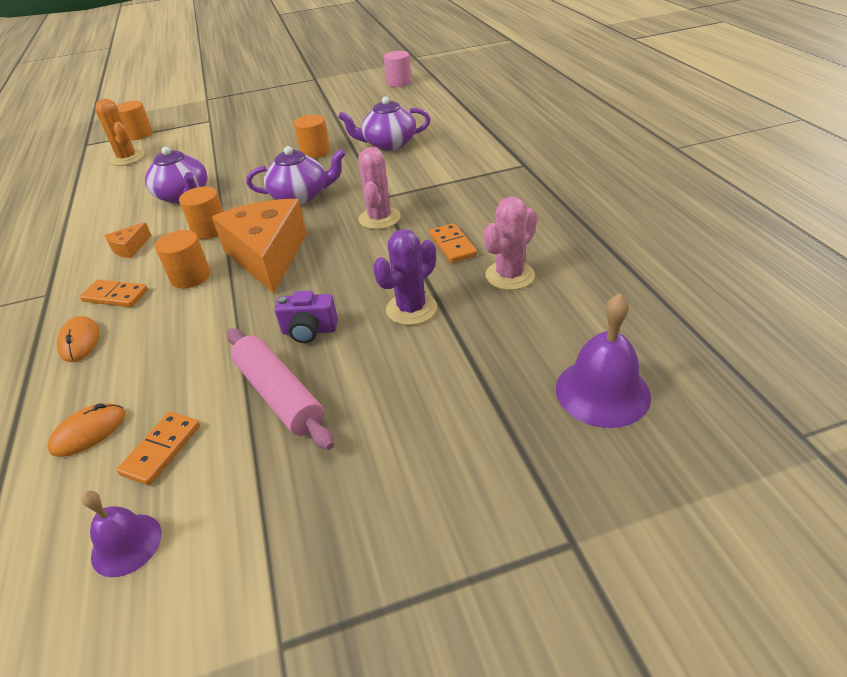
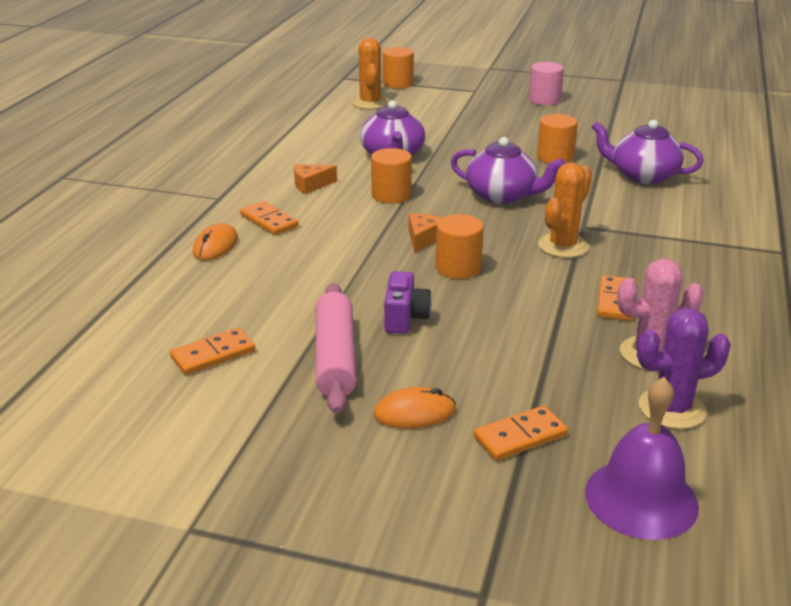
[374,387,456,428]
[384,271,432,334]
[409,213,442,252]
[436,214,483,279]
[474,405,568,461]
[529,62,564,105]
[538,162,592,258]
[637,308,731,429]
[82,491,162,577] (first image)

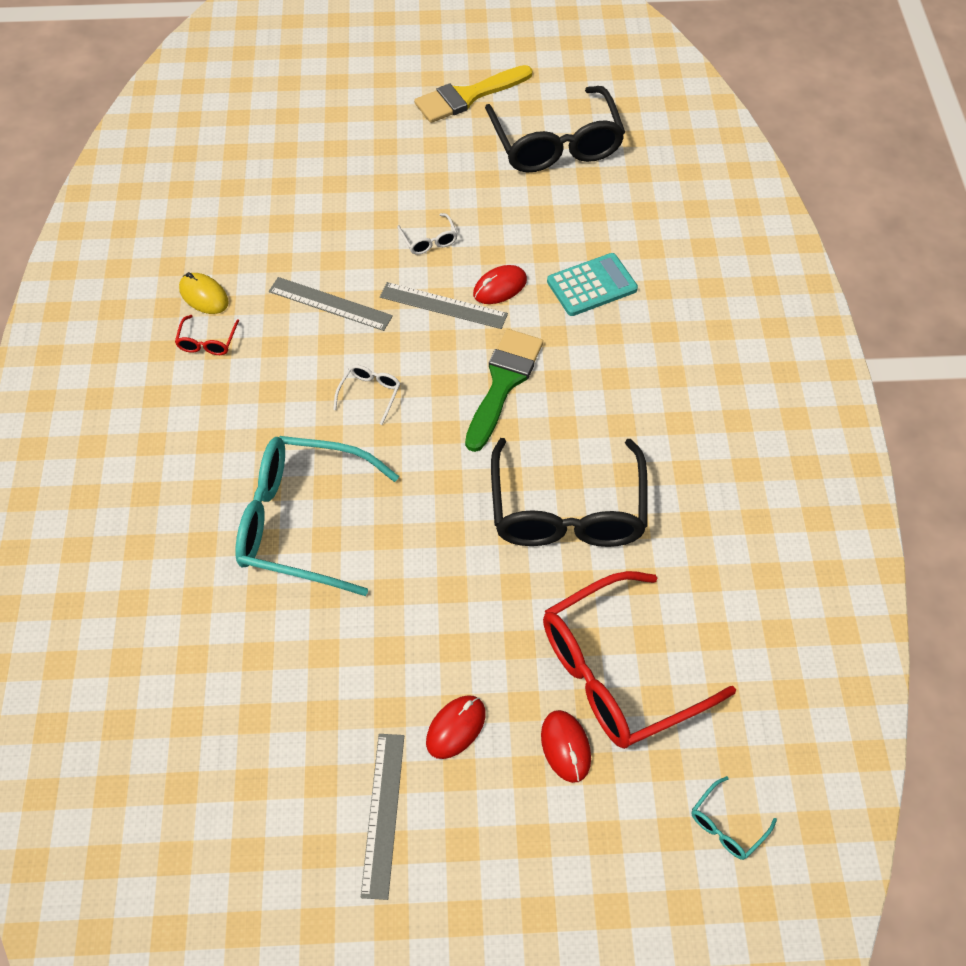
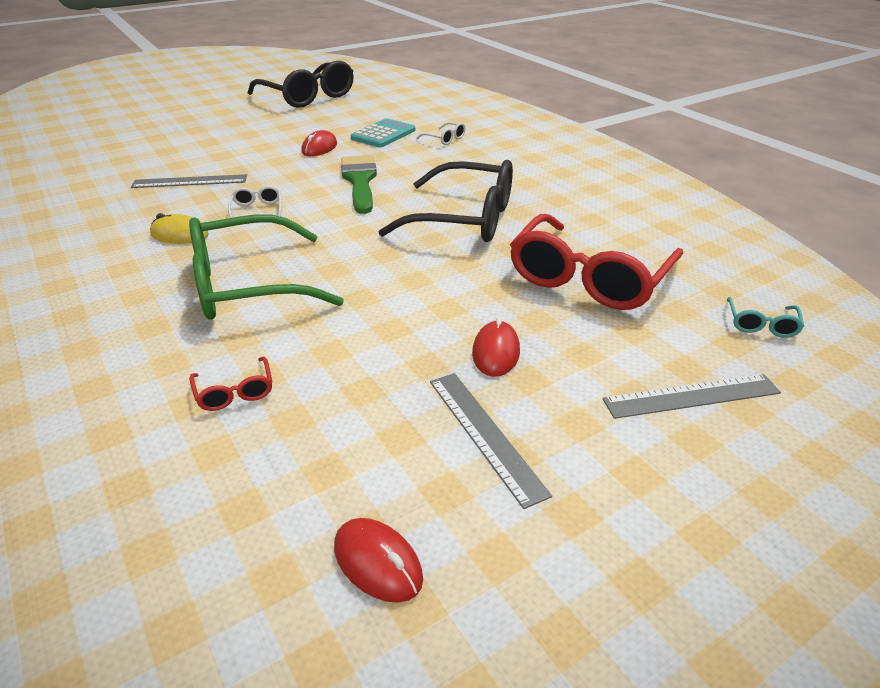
[150,213,209,244]
[189,214,344,320]
[189,357,272,411]
[334,518,423,603]
[378,160,513,242]
[416,122,466,145]
[602,374,781,419]
[414,65,532,123] (first image)

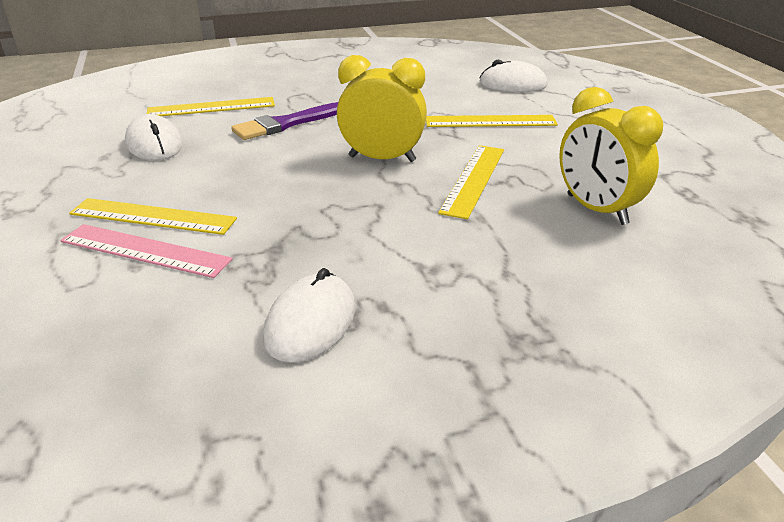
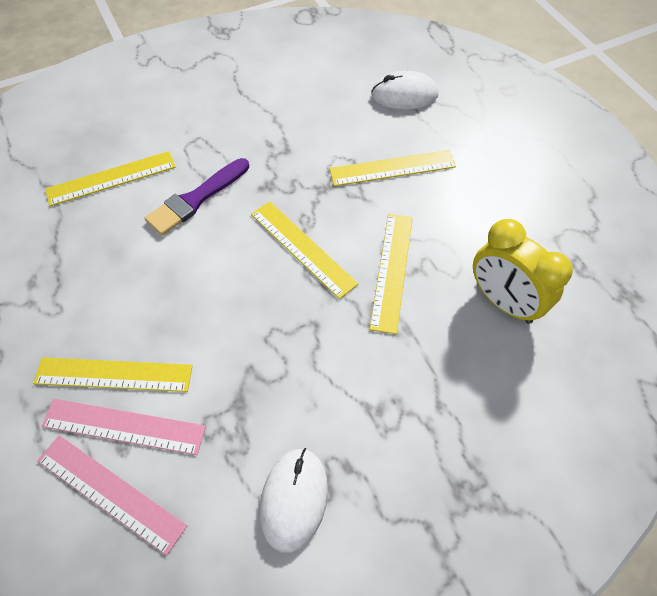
[37,435,187,556]
[251,201,359,299]
[125,114,183,160] (first image)

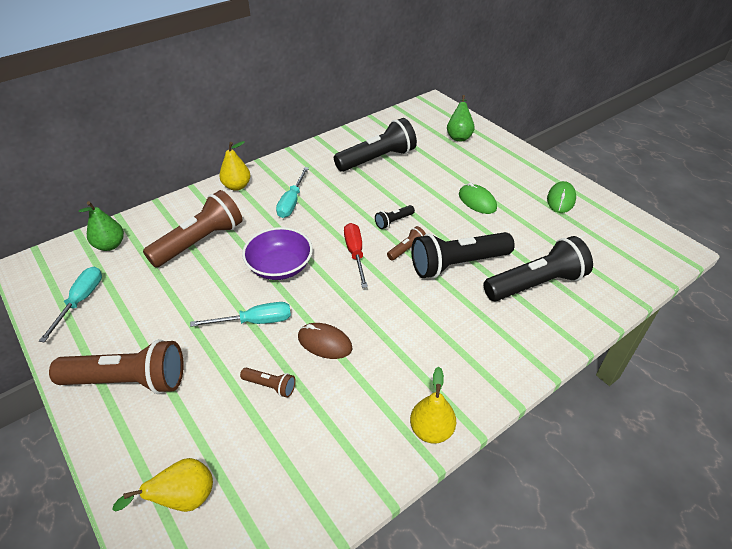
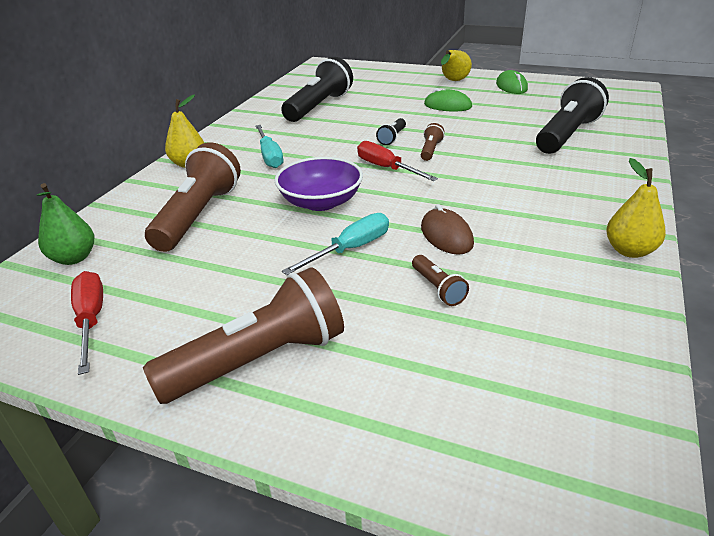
[71,271,103,375]
[412,255,469,306]
[421,204,474,255]
[441,50,472,81]
[411,232,515,278] (first image)
[447,95,475,141] (first image)

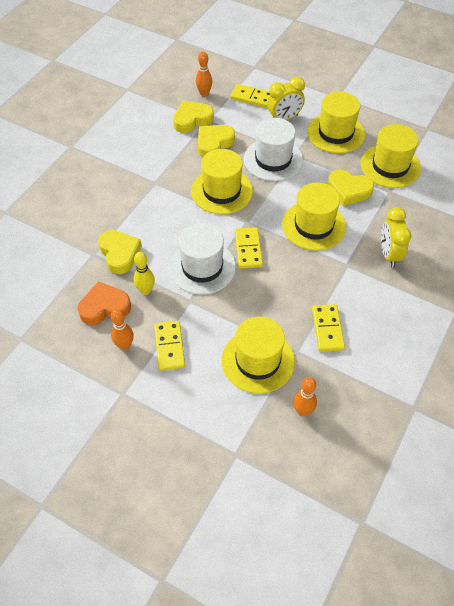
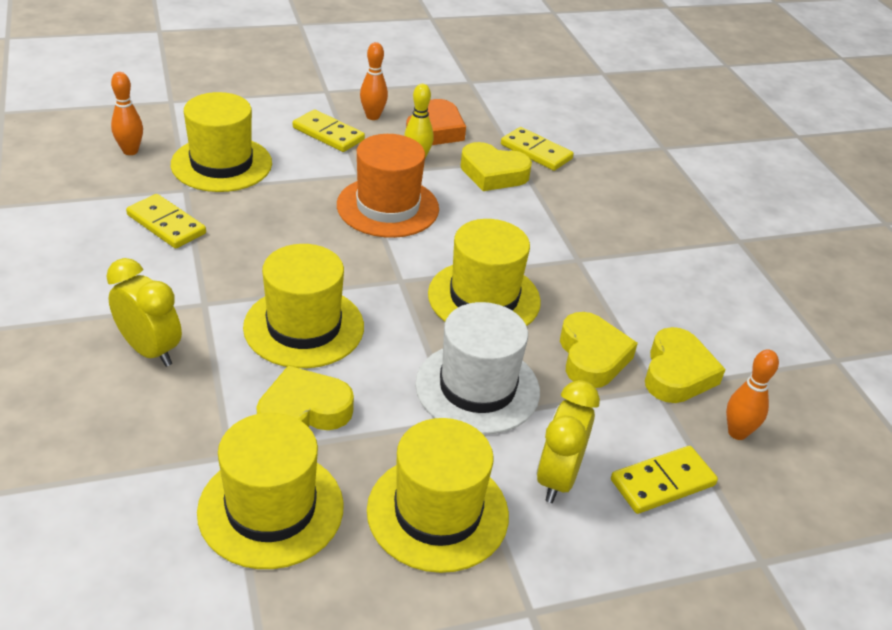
[337,134,439,238]
[501,127,574,171]

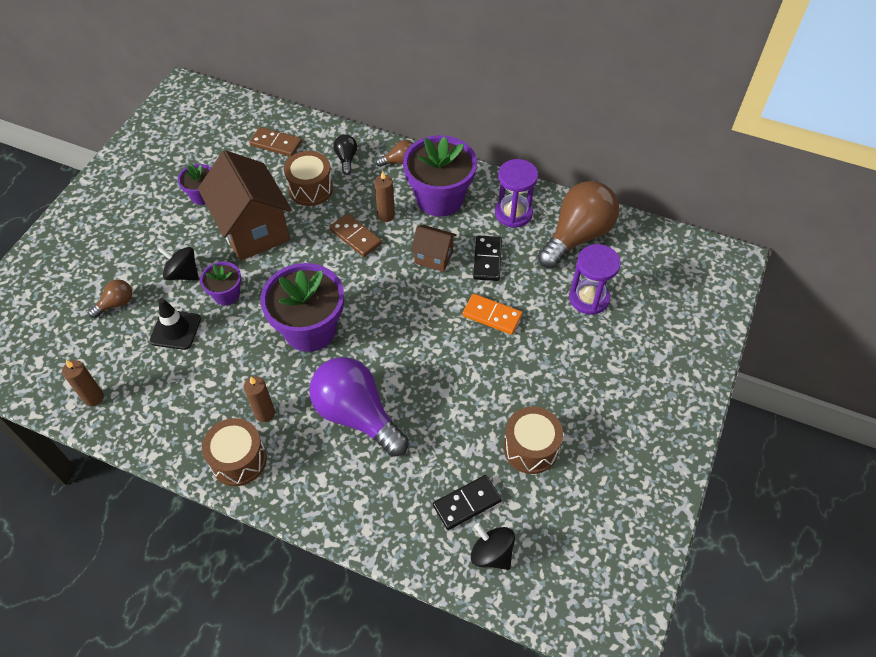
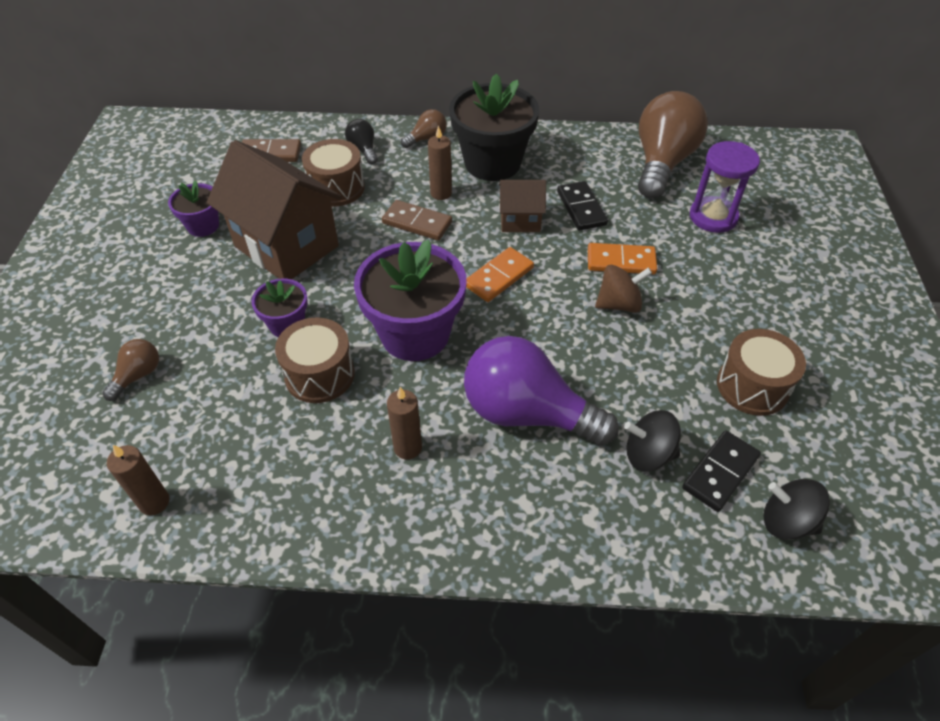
[275,317,355,403]
[449,73,539,181]
[466,247,534,302]
[595,265,652,313]
[624,410,681,472]
[150,298,201,350] (first image)
[495,159,538,228] (first image)

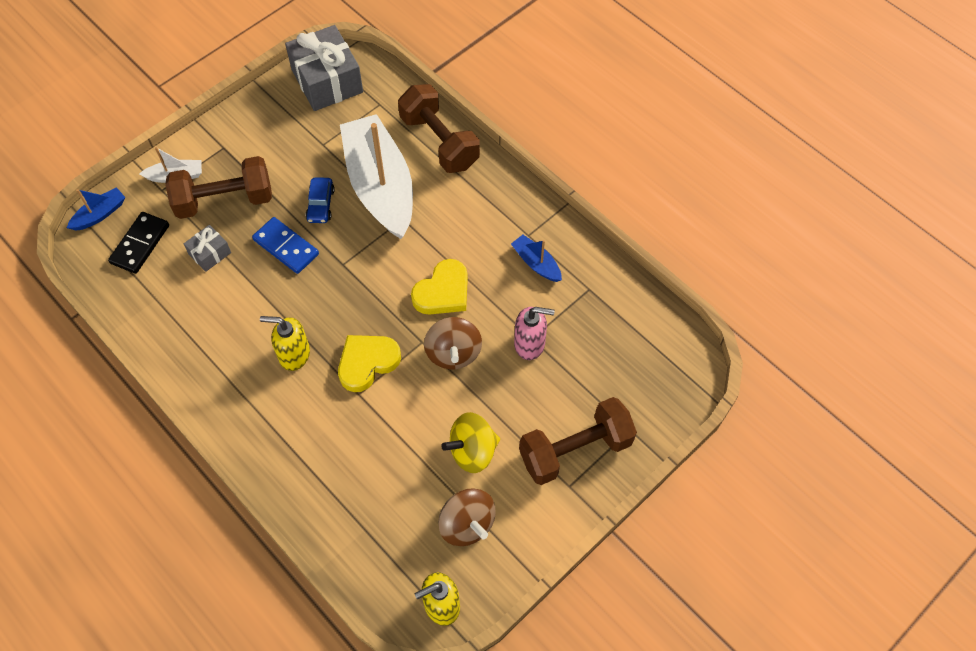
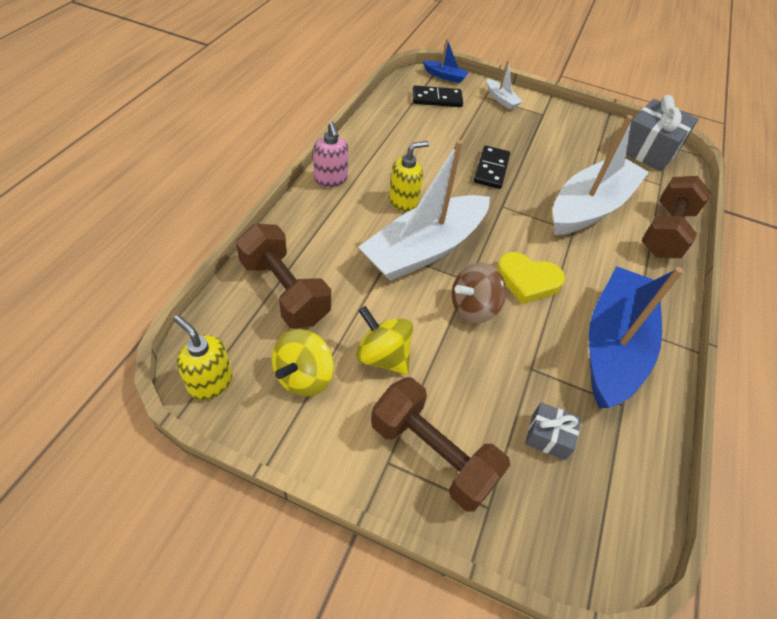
[236,224,331,328]
[272,329,334,397]
[313,122,349,187]
[358,140,490,281]
[389,141,429,212]
[474,146,510,189]
[525,402,581,460]
[589,266,683,408]
[306,177,335,223] (first image)

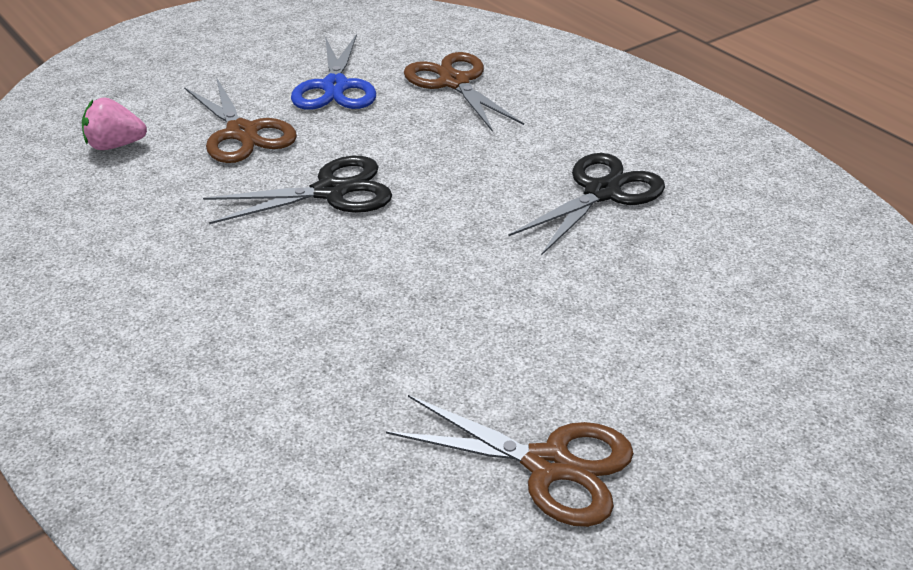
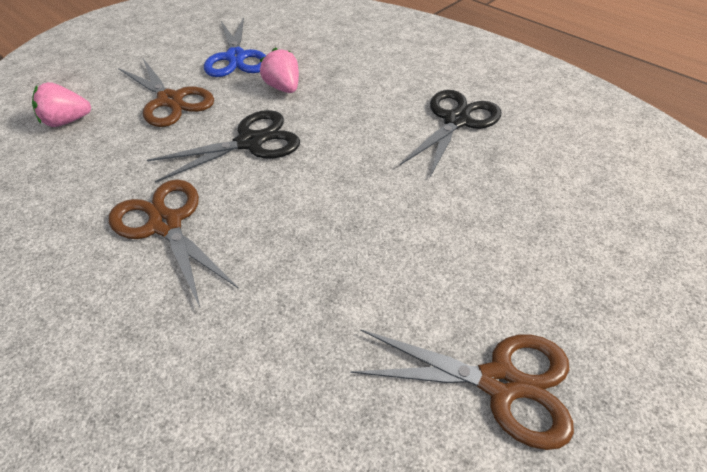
[109,179,239,307]
[260,47,299,93]

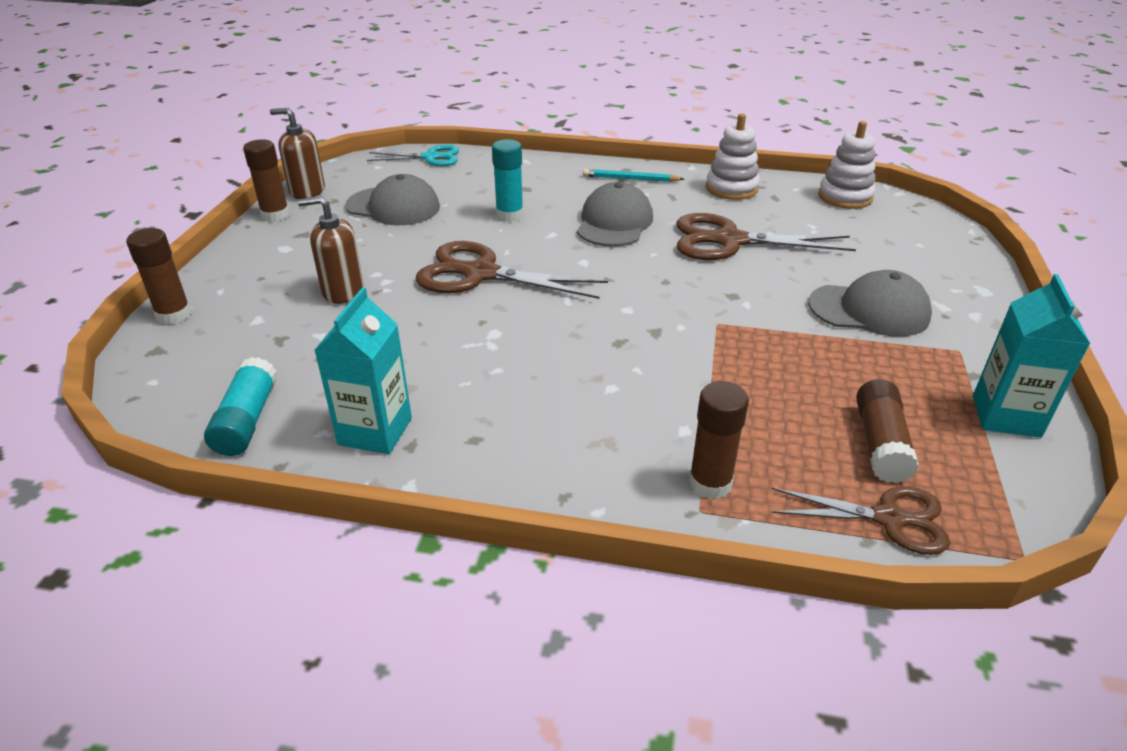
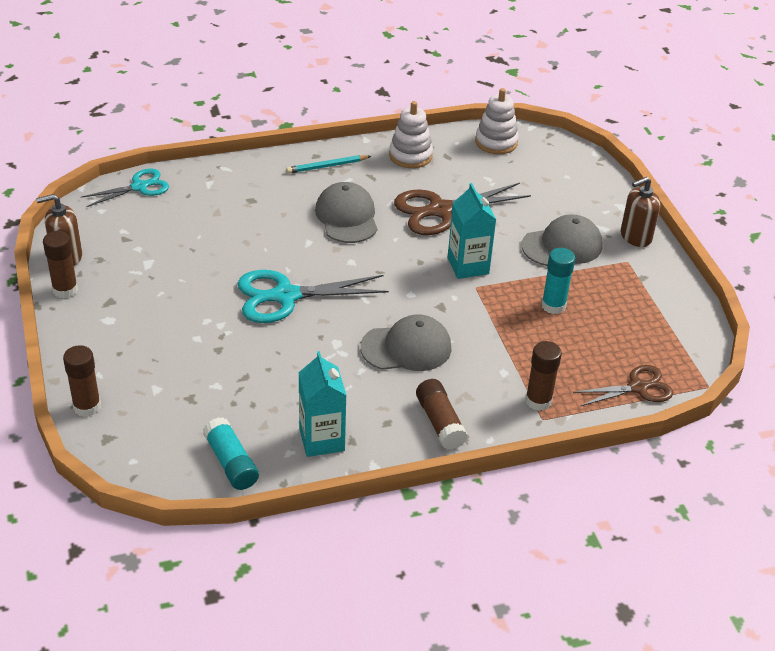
[238,270,389,323]
[360,314,452,371]
[416,379,468,450]
[448,183,496,279]
[541,248,575,314]
[621,177,660,247]

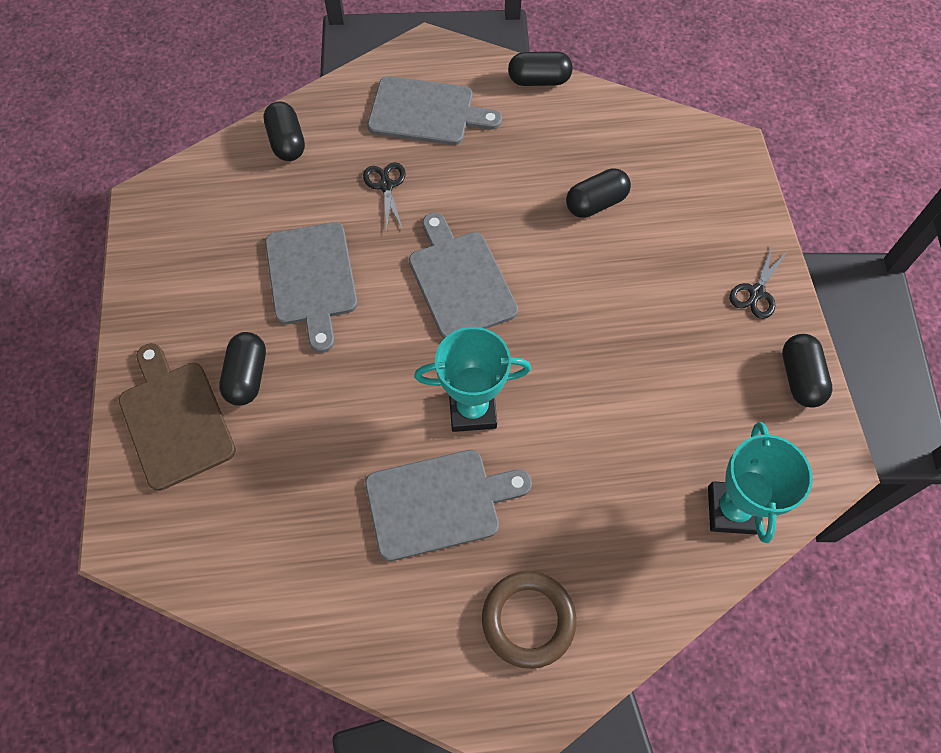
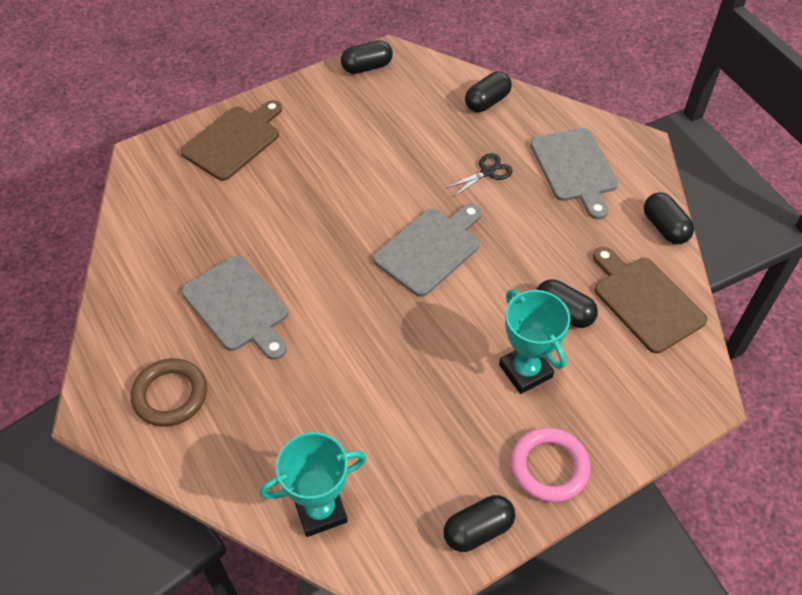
[341,40,393,74]
[499,289,570,394]
[511,427,591,502]
[593,247,707,354]
[265,222,358,353] (first image)

